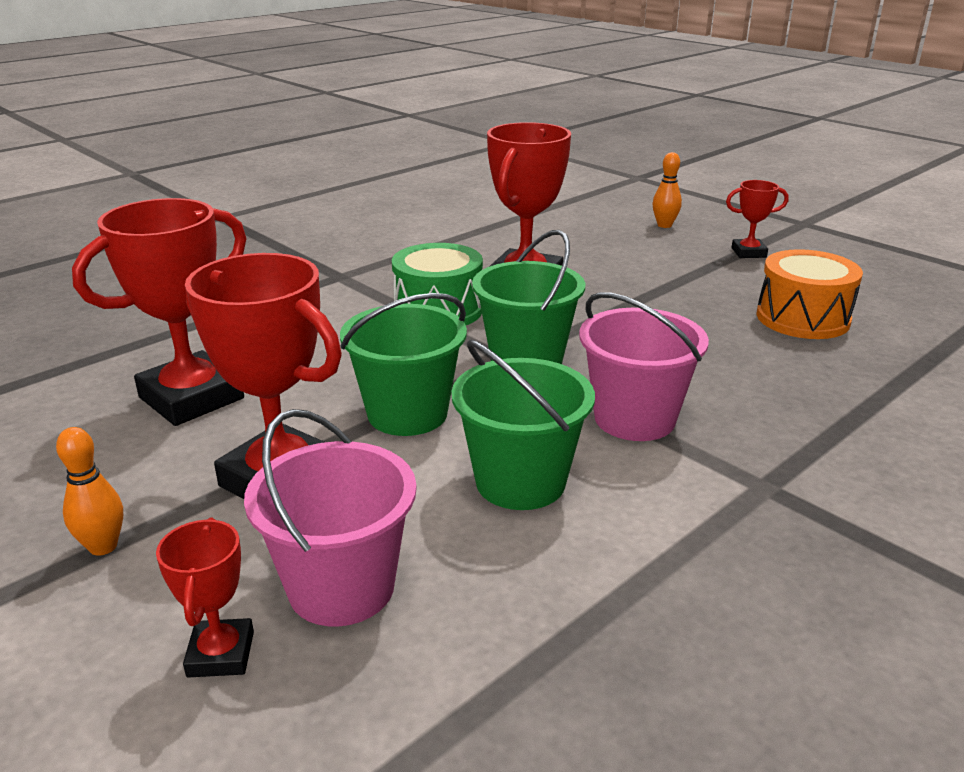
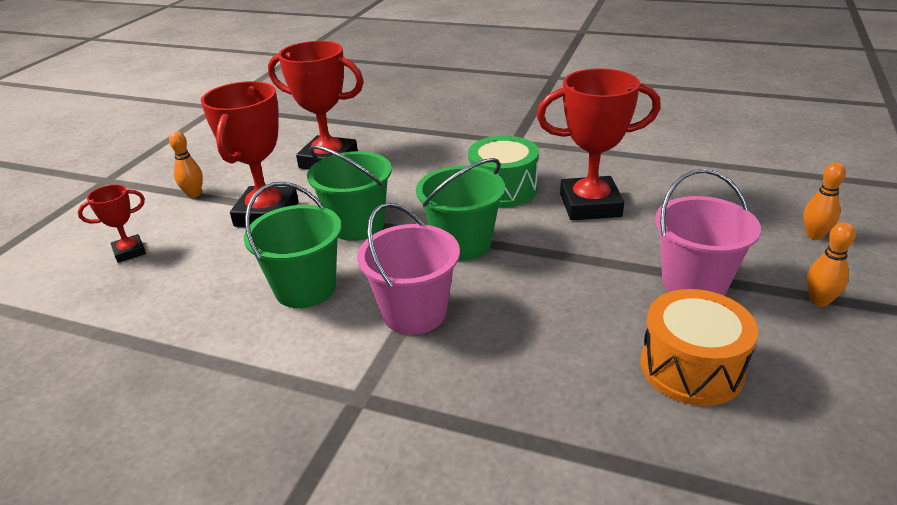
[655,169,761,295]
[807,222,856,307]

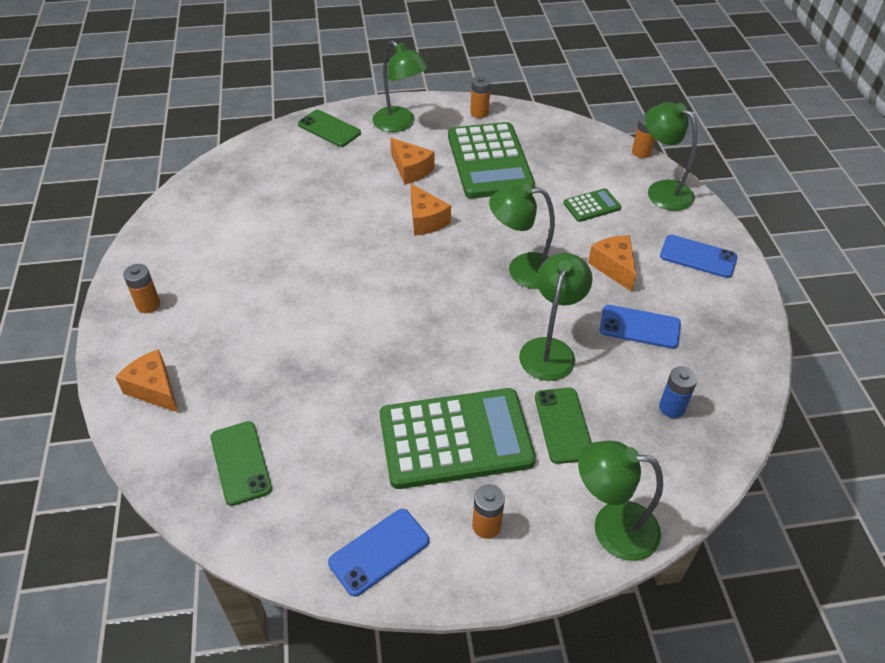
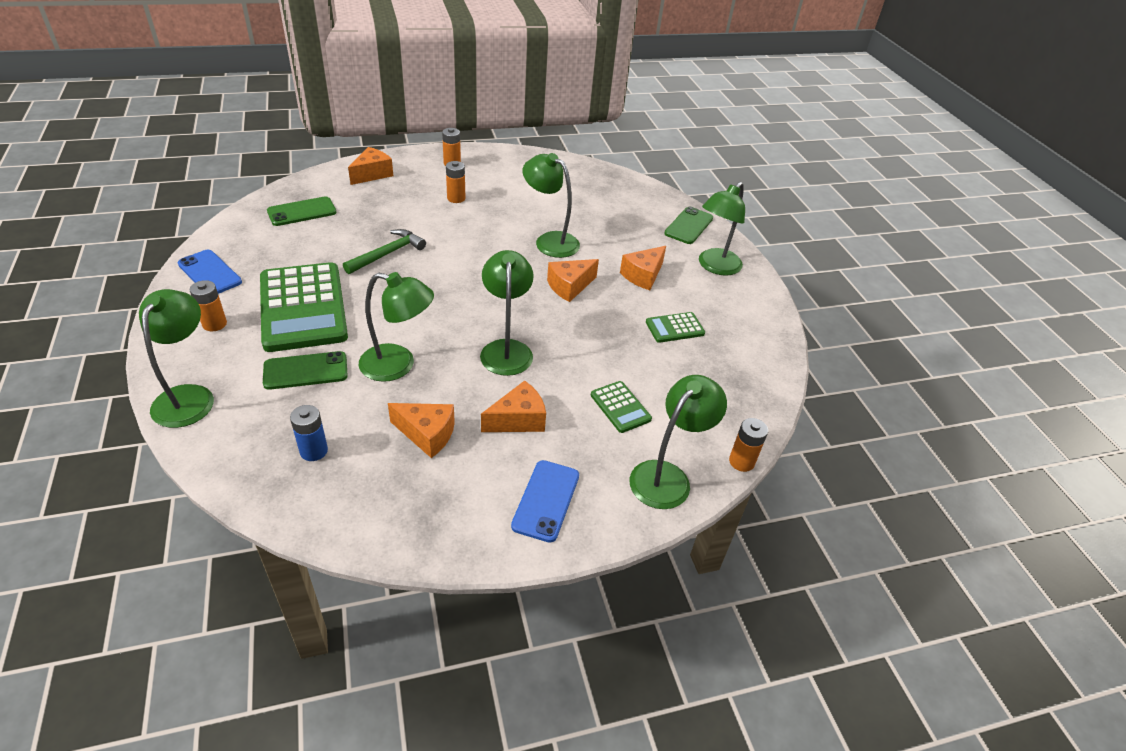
[343,229,426,274]
[388,403,455,458]
[446,161,465,203]
[523,153,580,258]
[646,312,705,343]

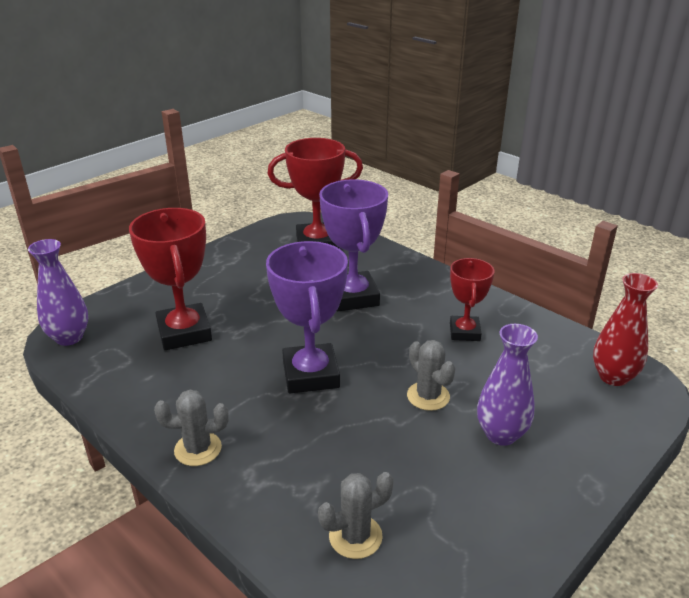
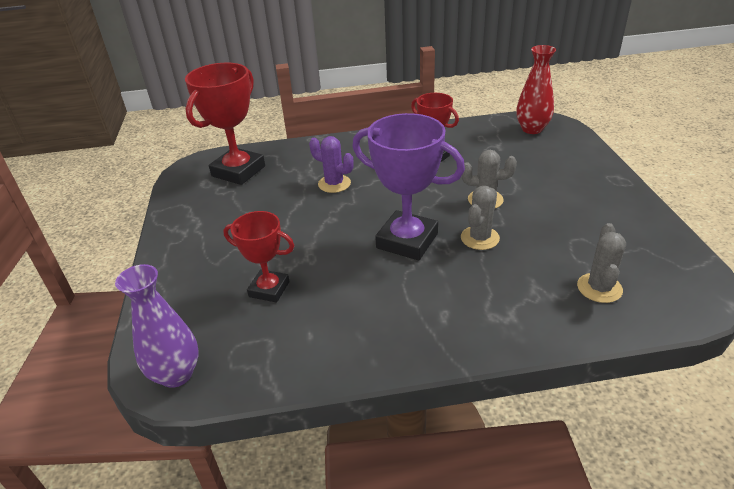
[223,211,294,302]
[309,136,354,193]
[461,186,500,250]
[477,324,538,446] (first image)

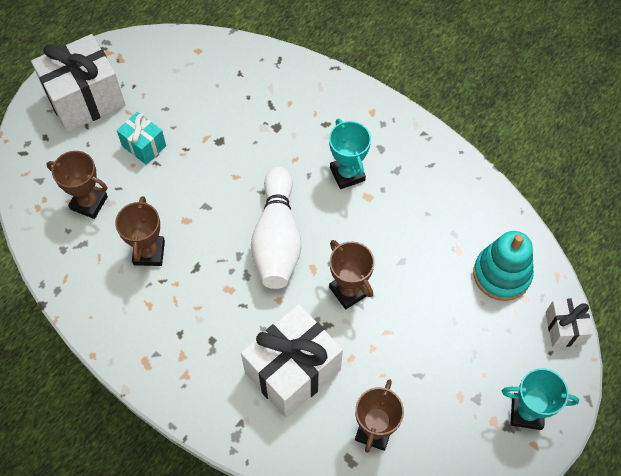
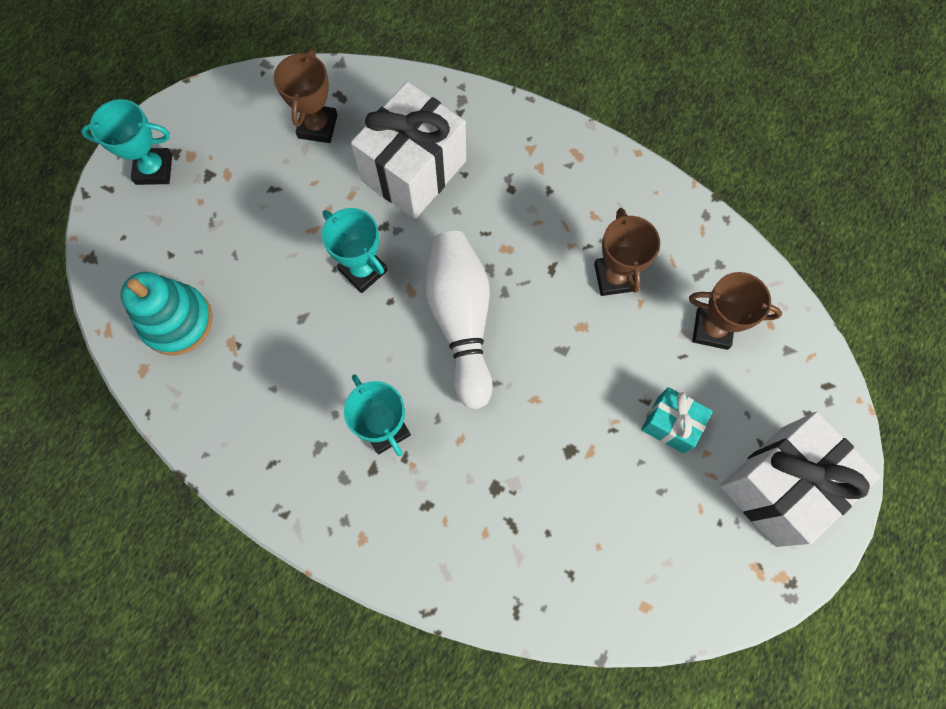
[322,208,388,293]
[545,298,593,347] (first image)

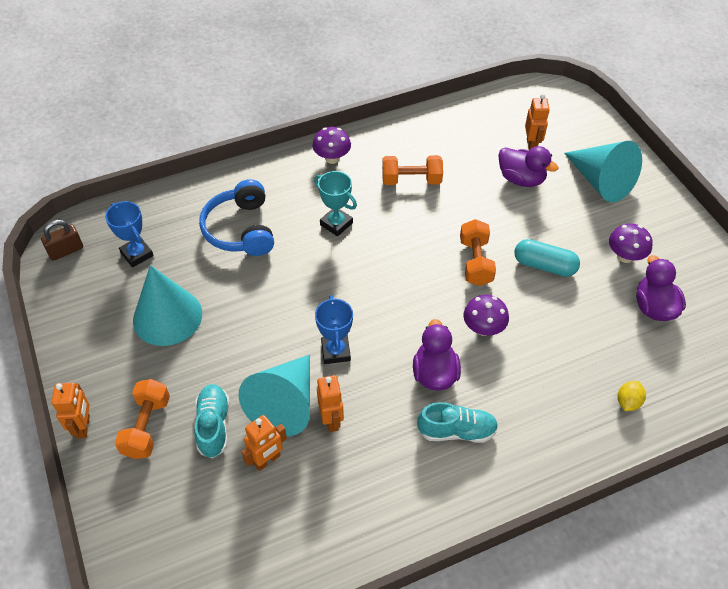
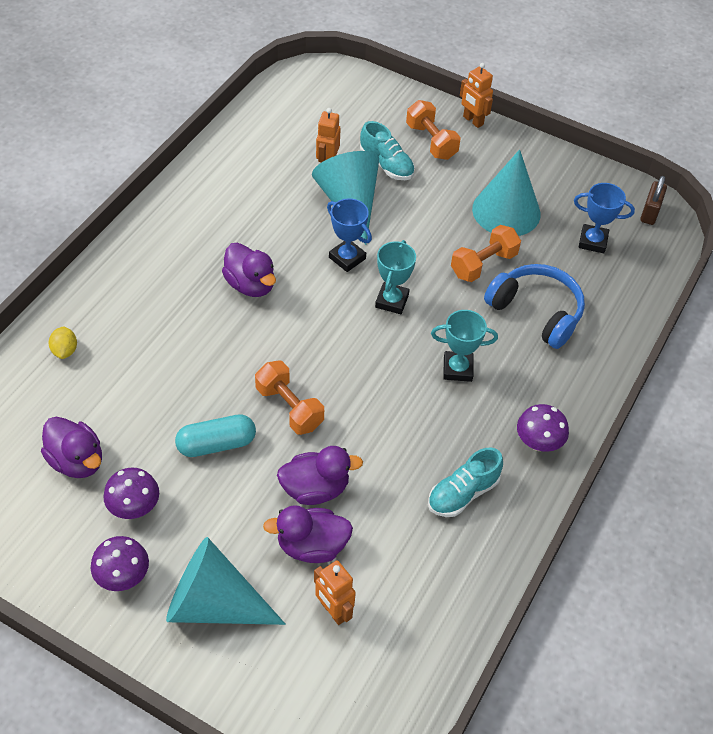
[91,536,149,591]
[277,446,363,505]
[375,240,416,314]
[428,448,503,517]
[451,225,521,282]
[317,375,344,432] (first image)

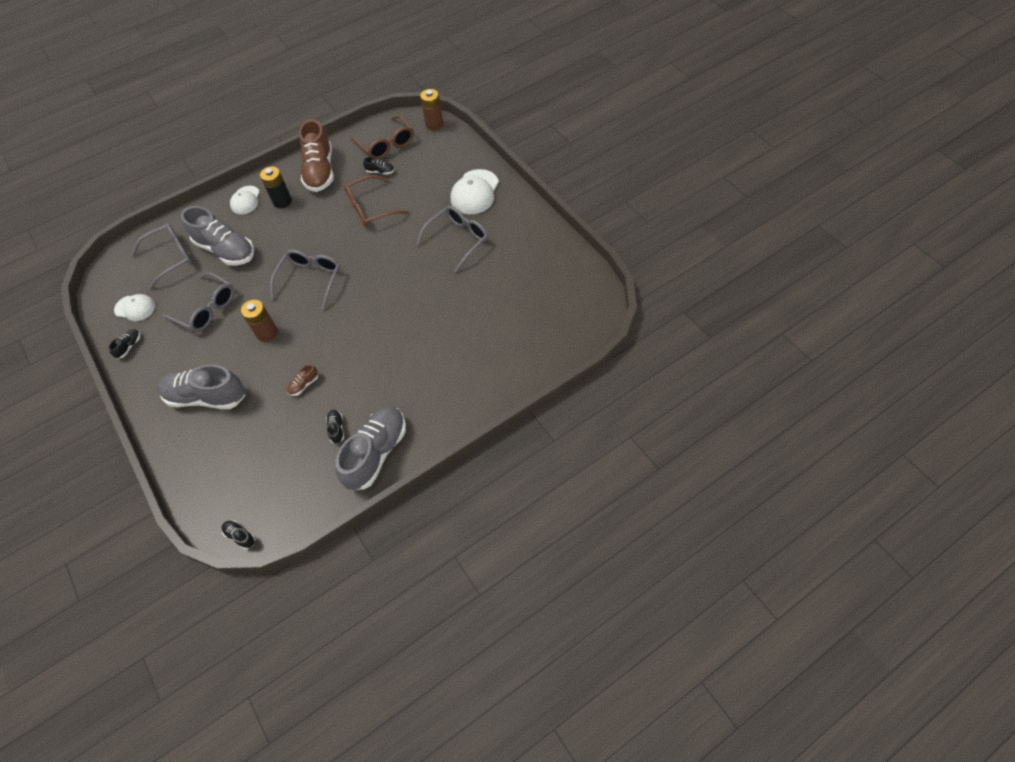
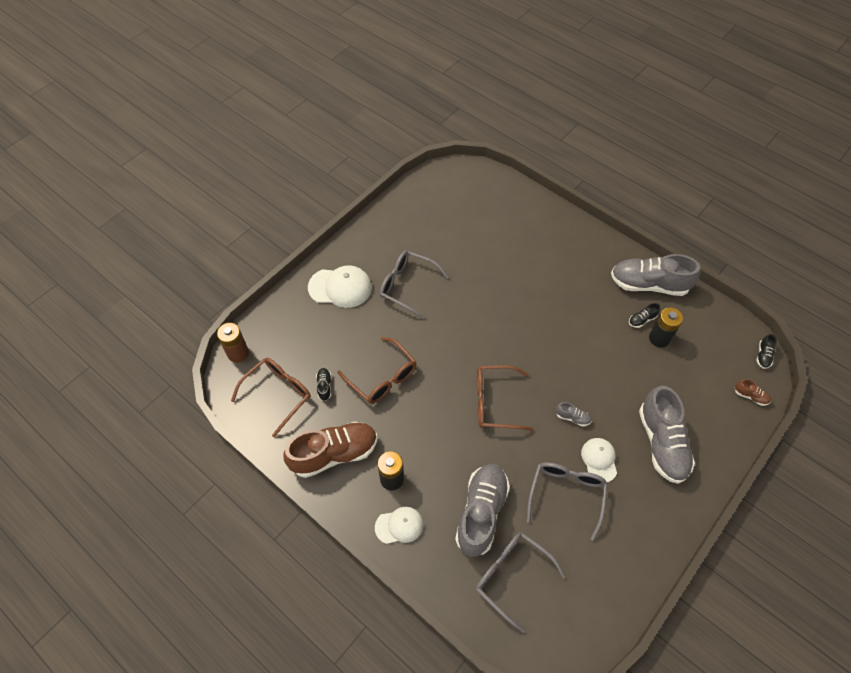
[477,365,534,431]
[556,402,592,427]
[581,438,617,482]
[649,307,683,348]
[735,379,771,406]
[108,329,140,358] (first image)

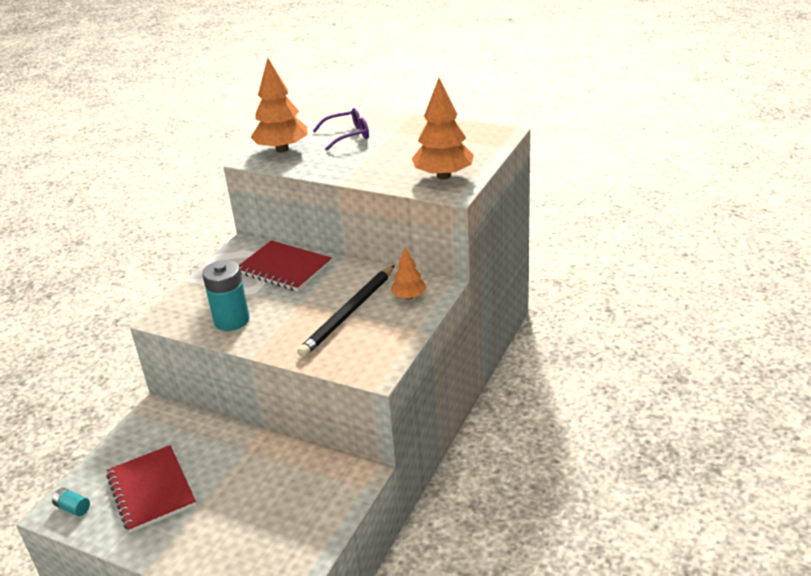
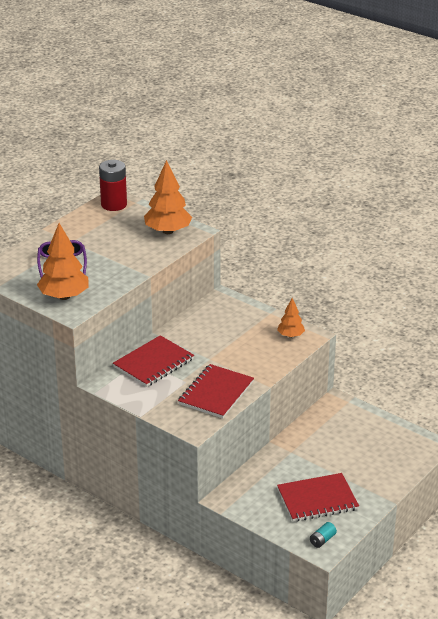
[99,160,127,211]
[178,364,254,418]
[277,298,305,338]
[297,265,395,357] (first image)

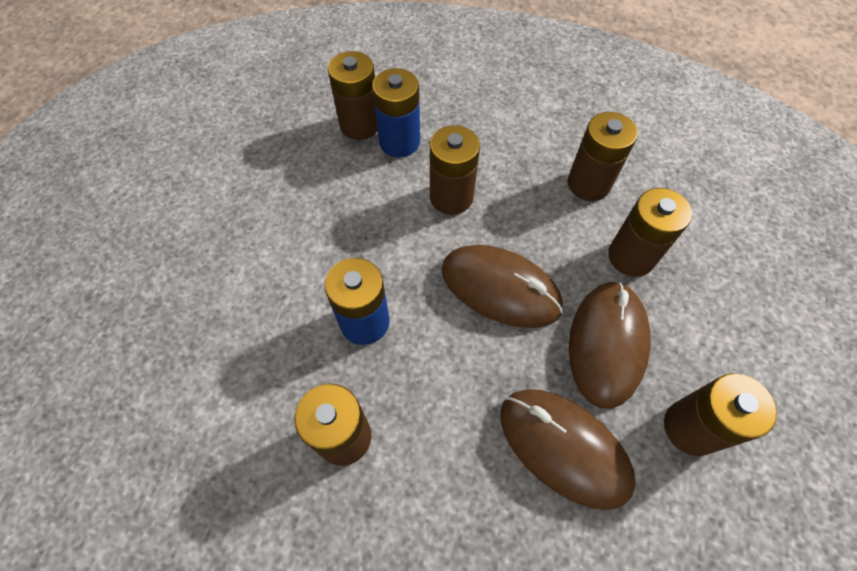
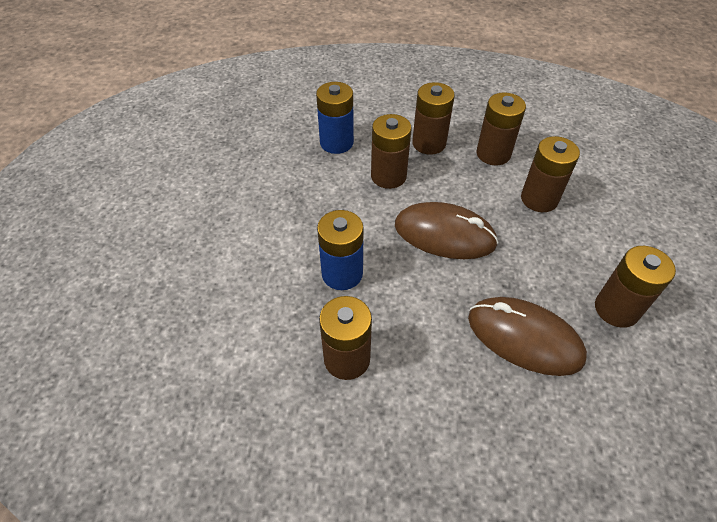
[412,82,455,155]
[569,281,650,409] (first image)

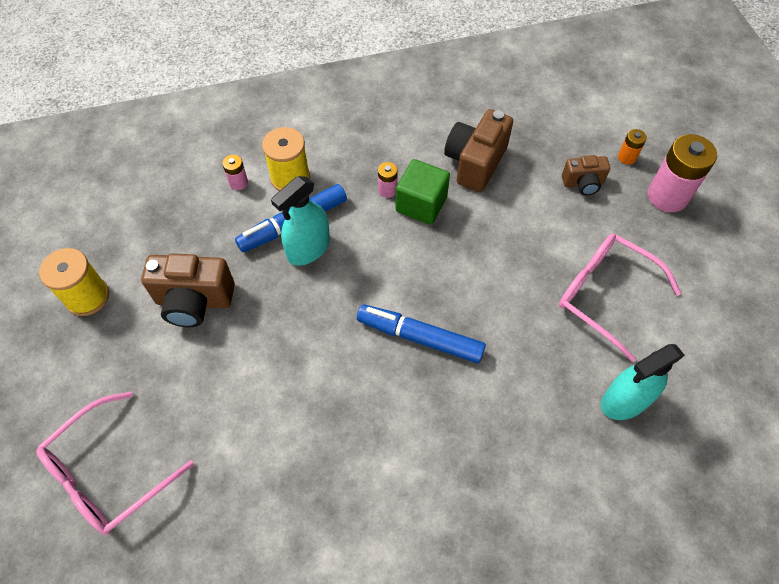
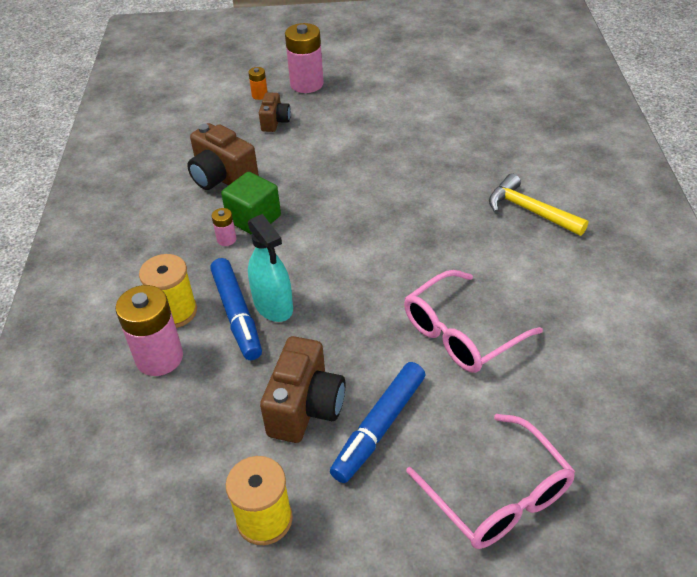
[115,285,183,376]
[330,362,425,483]
[404,270,543,373]
[489,174,588,236]
[601,344,685,420] (first image)

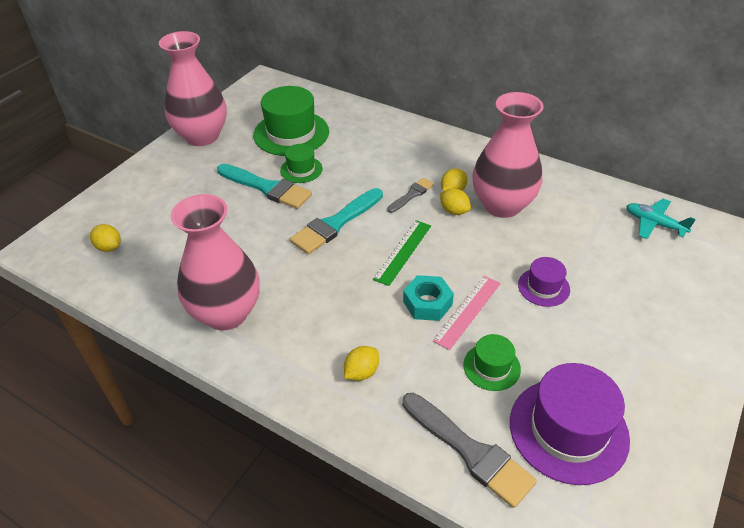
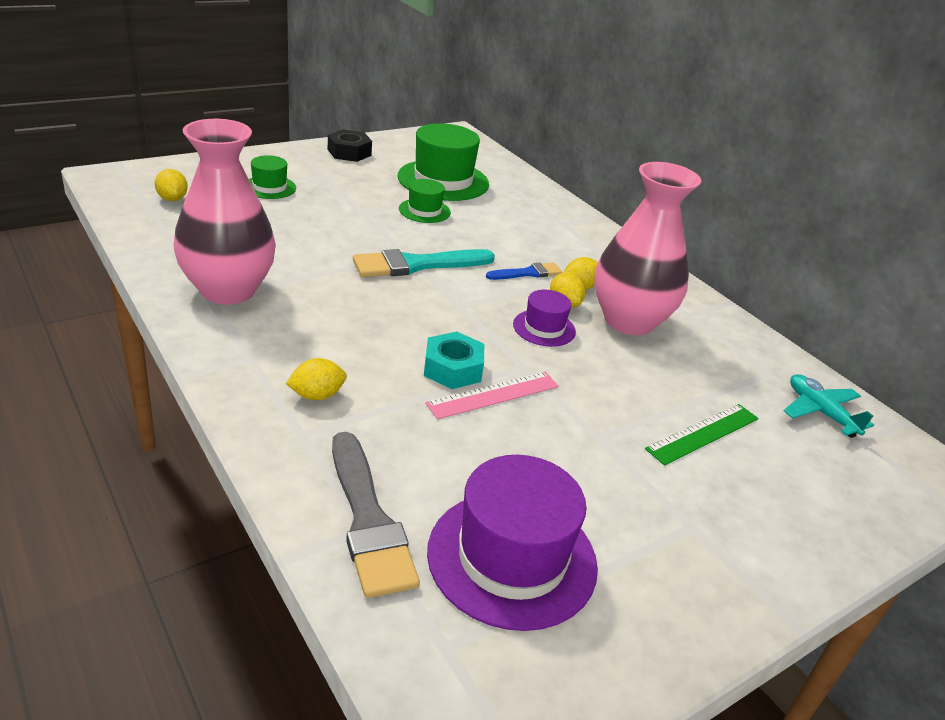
[249,155,296,199]
[328,129,372,162]
[486,262,562,280]
[513,290,576,347]
[645,404,758,466]
[217,164,312,209] (first image)

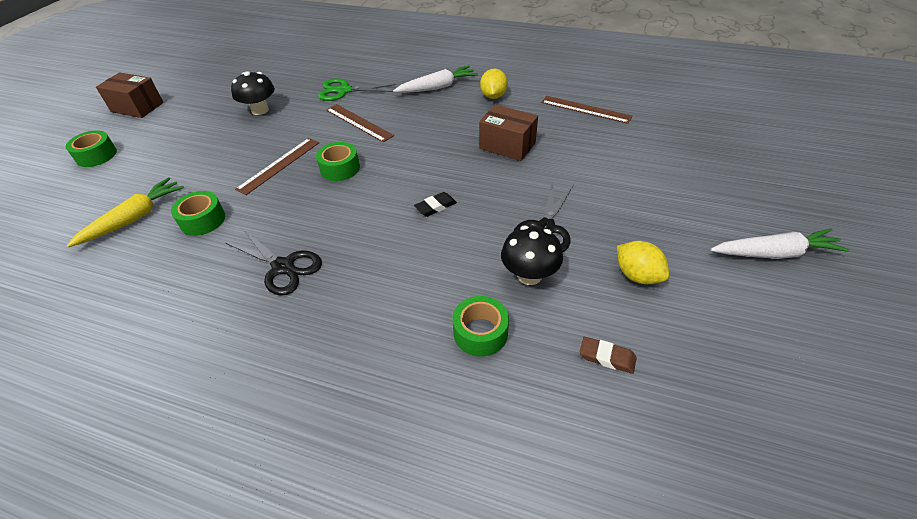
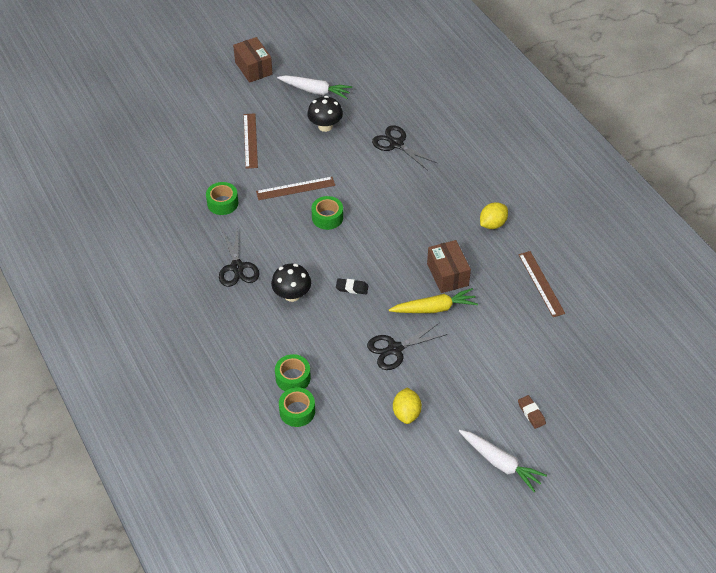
[244,113,258,169]
[271,264,311,302]
[277,75,352,99]
[279,387,315,427]
[372,125,438,170]
[389,288,478,313]
[518,395,546,429]

